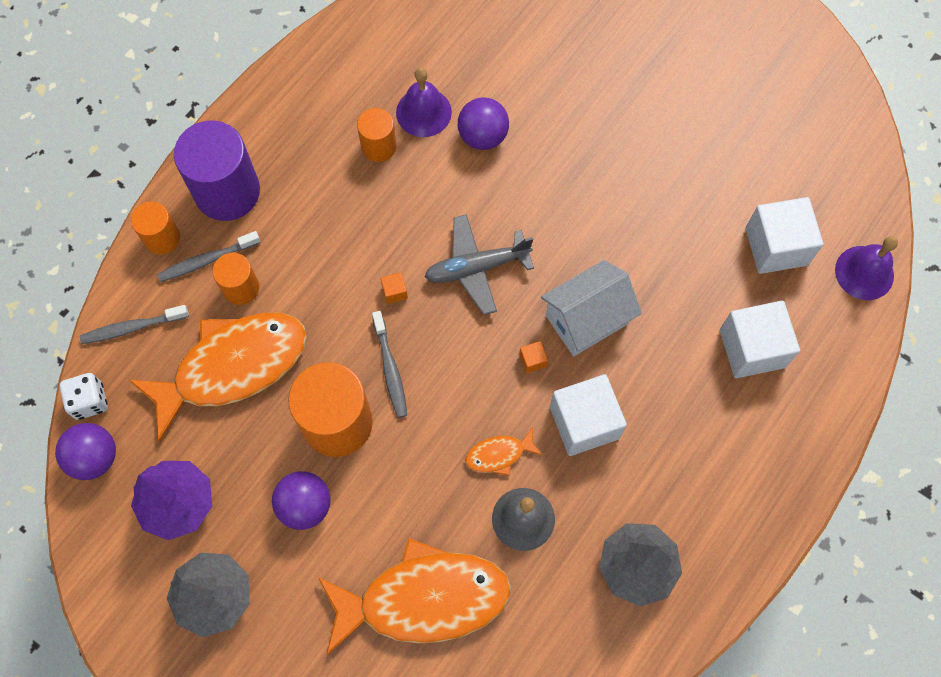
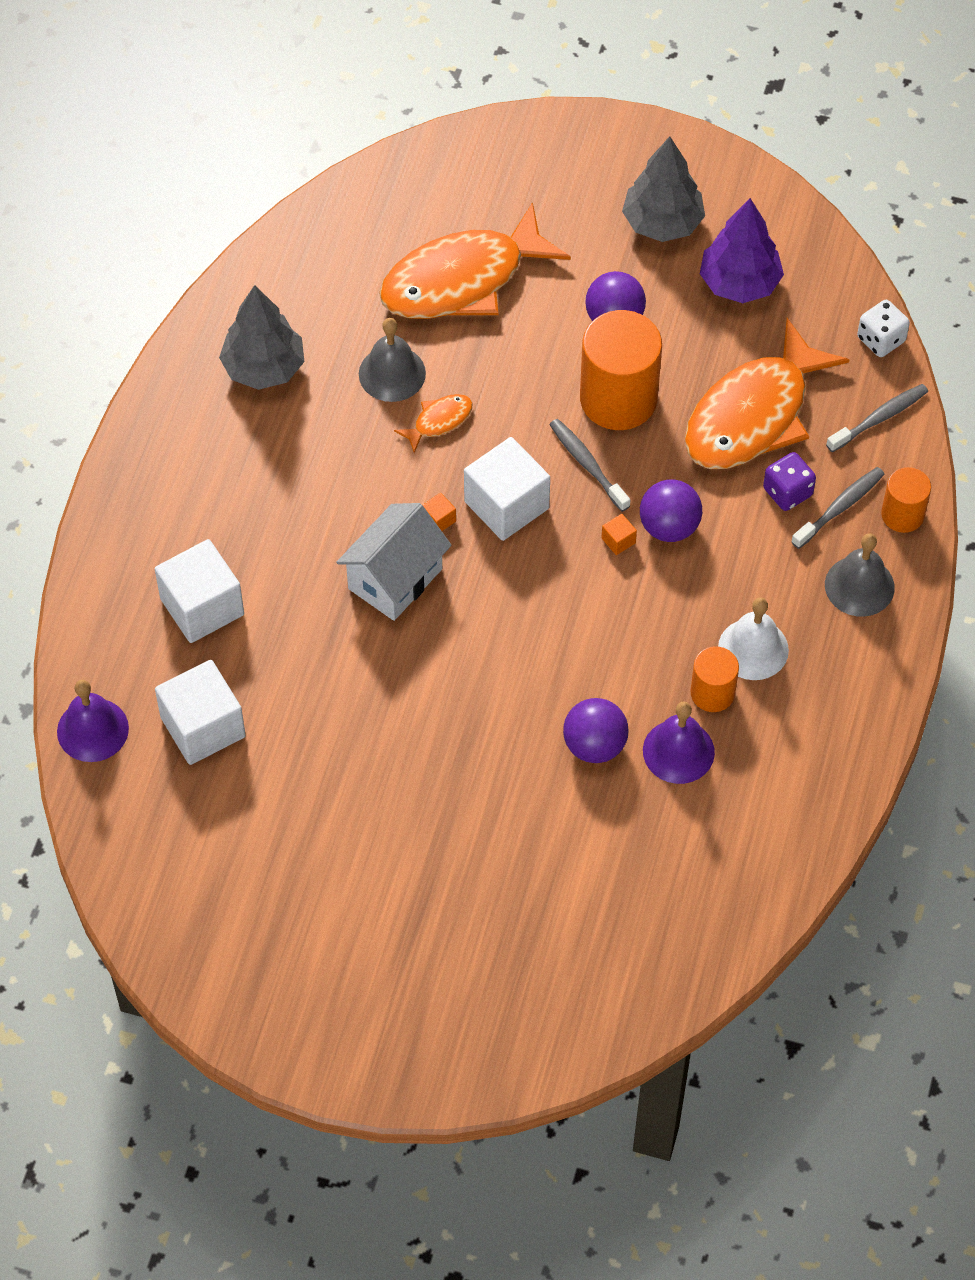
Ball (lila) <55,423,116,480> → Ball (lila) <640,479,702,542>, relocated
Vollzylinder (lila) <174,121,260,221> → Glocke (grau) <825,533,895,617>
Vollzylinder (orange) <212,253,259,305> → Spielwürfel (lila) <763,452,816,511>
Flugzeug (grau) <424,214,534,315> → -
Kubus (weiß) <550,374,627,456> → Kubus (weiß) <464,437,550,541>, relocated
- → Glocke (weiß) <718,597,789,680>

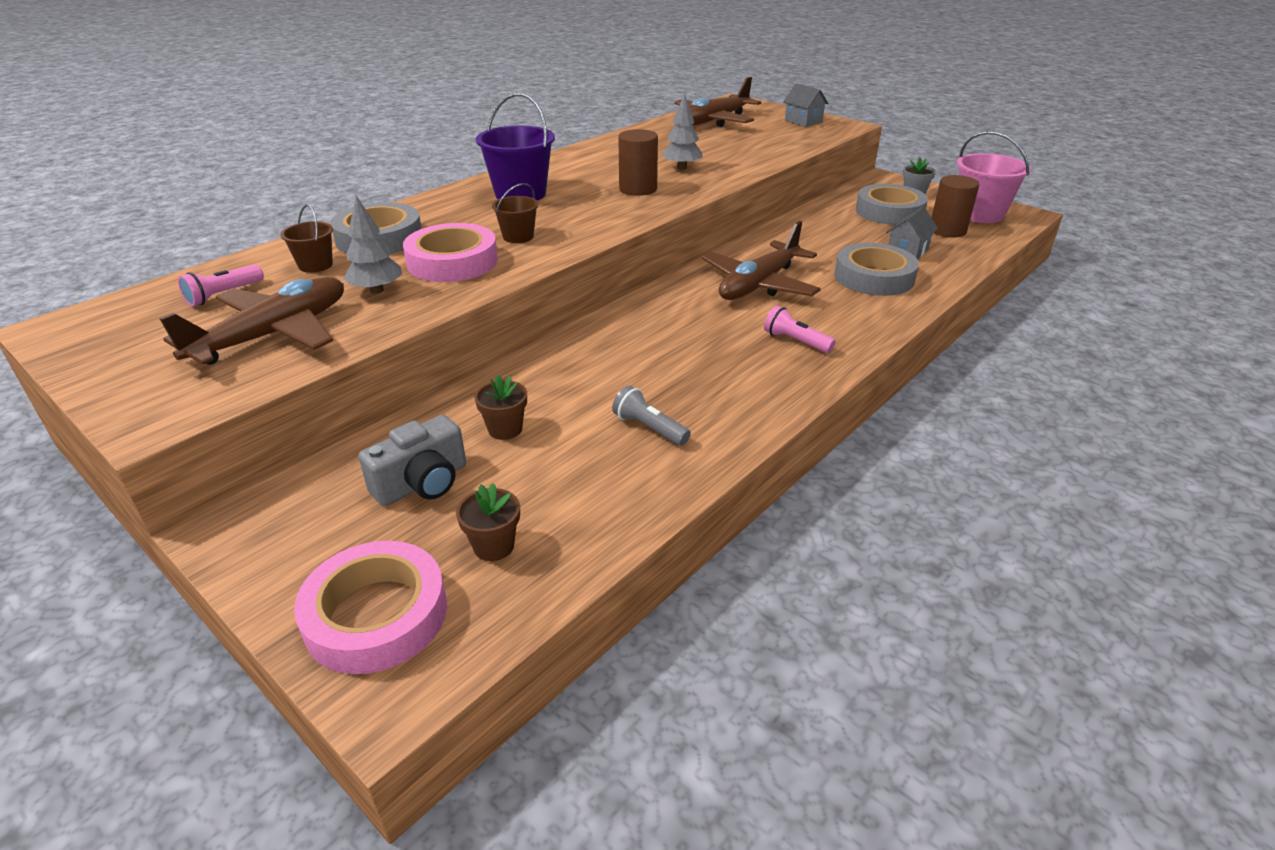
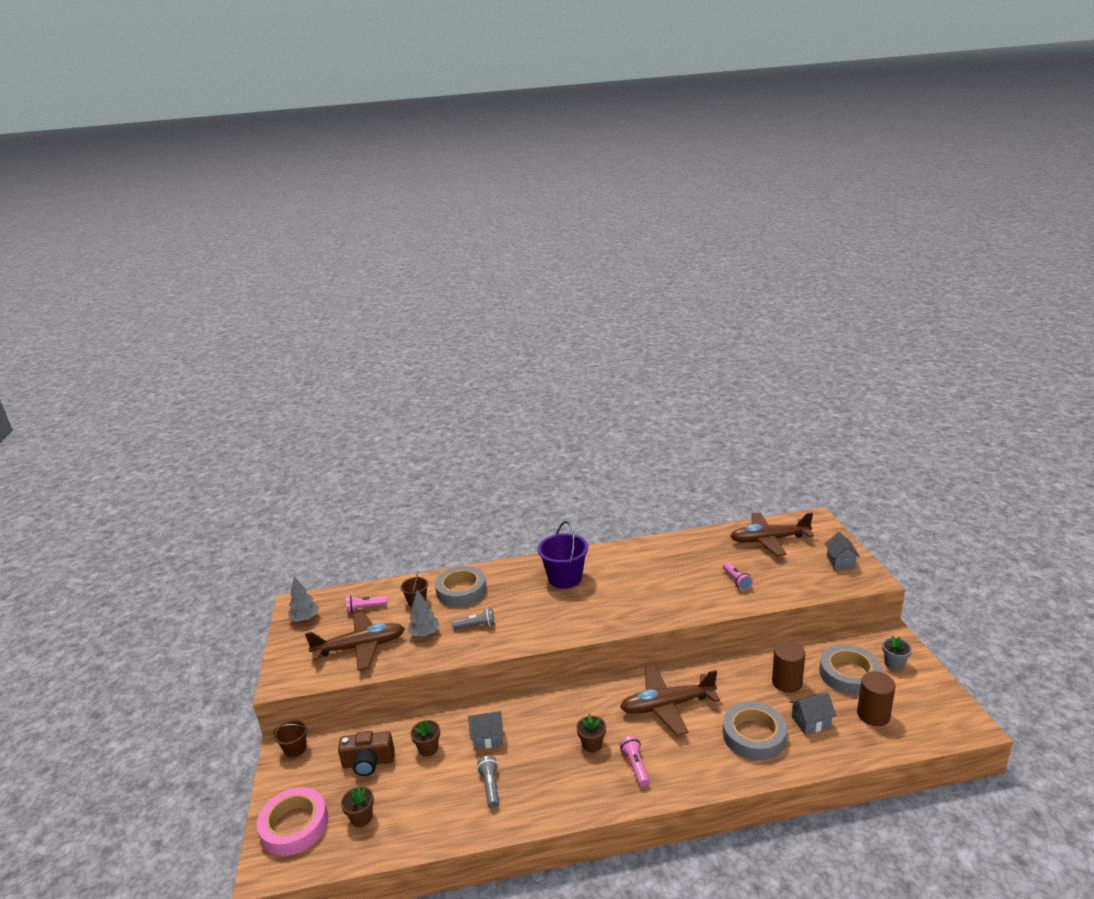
Kamera (grau) <358,415,466,506> → Kamera (braun) <338,731,395,776>
Klebeband (rosa) <403,223,498,282> → Taschenlampe (grau) <452,608,495,629>
Eimer (braun) <492,183,539,243> → Eimer (braun) <273,720,308,758>, relocated
Vollzylinder (braun) <618,129,658,196> → Vollzylinder (braun) <772,641,805,693>, relocated
Baum (grau) <661,93,702,170> → Baum (grau) <288,576,319,622>, relocated
Eimer (rosa) <957,131,1031,223> → -
- → Haus (grau) <468,711,503,750>
- → Blumentopf (braun) <576,714,606,753>
- → Taschenlampe (rosa) <723,562,753,591>

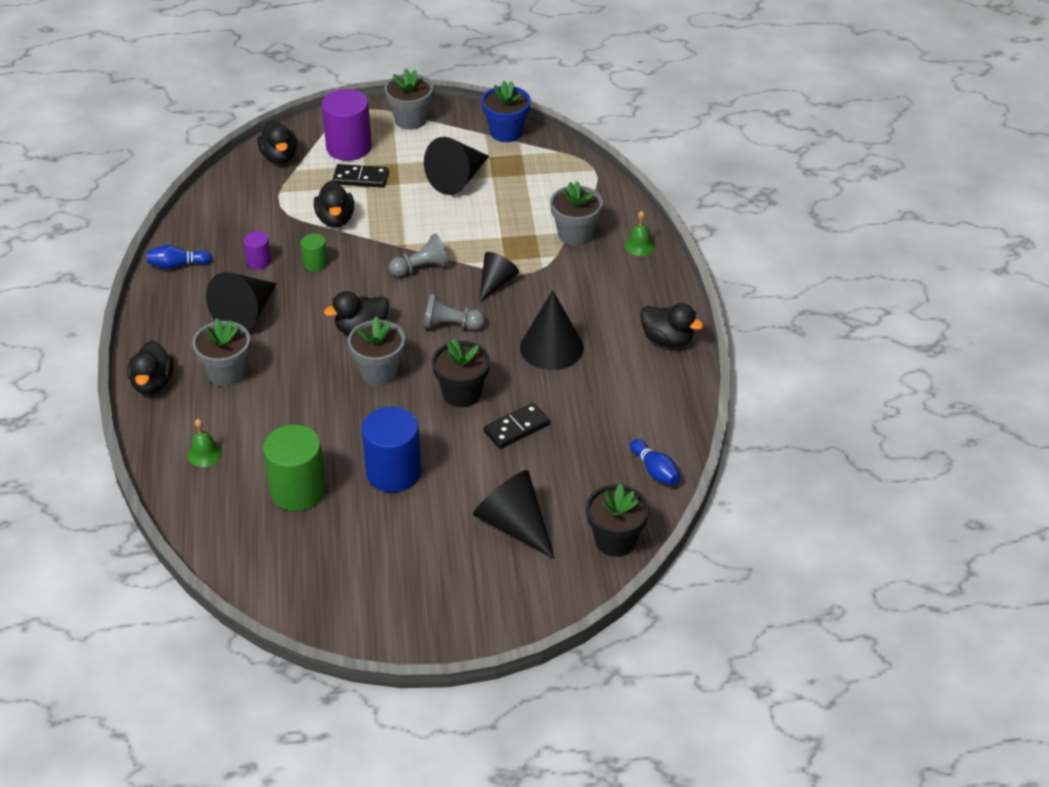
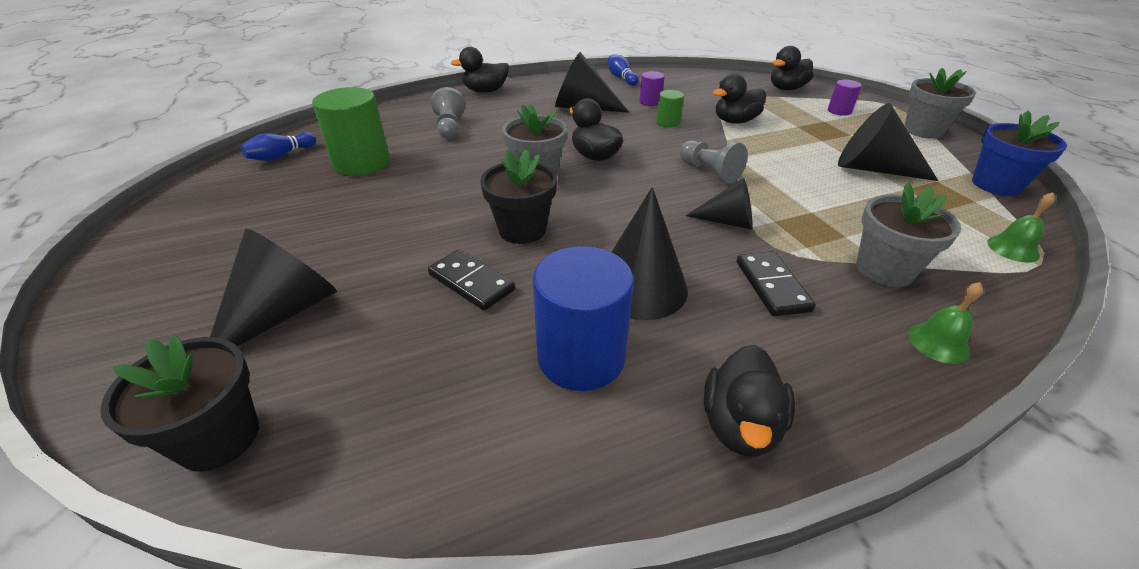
Glocke (grün) <187,419,222,467> → Glocke (grün) <987,192,1055,263>, relocated
Blumentopf (grau) <192,318,250,387> → -
Vollzylinder (lila) <322,89,372,161> → Vollzylinder (lila) <828,80,862,116>, x0.50
Dominostein (schwarz) <333,164,389,188> → Dominostein (schwarz) <737,251,816,316>, relocated
Vollzylinder (blau) <362,407,421,492> → Vollzylinder (blau) <533,246,634,391>, relocated
Bauer (grau) <424,293,485,330> → Bauer (grau) <431,87,465,139>, relocated
Bowlingkegel (blau) <630,439,680,486> → Bowlingkegel (blau) <240,132,316,161>, relocated

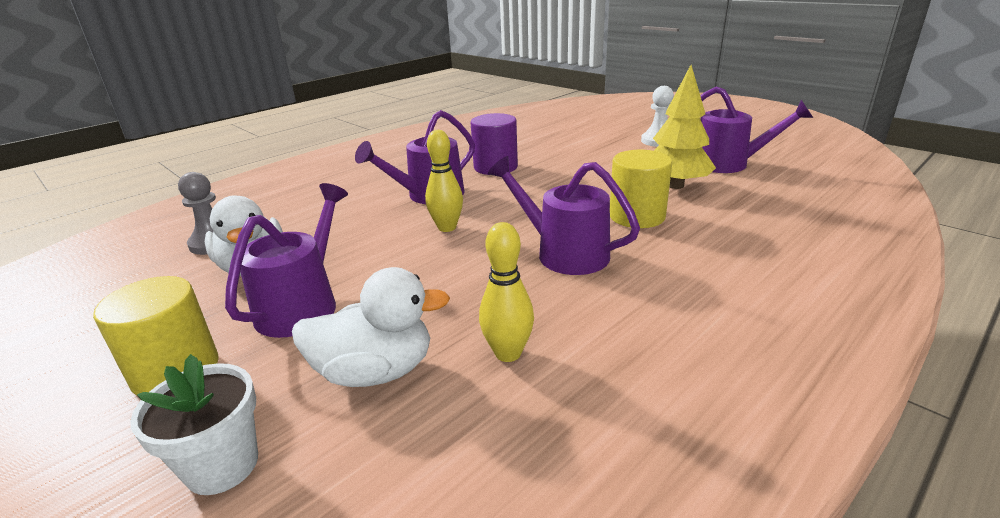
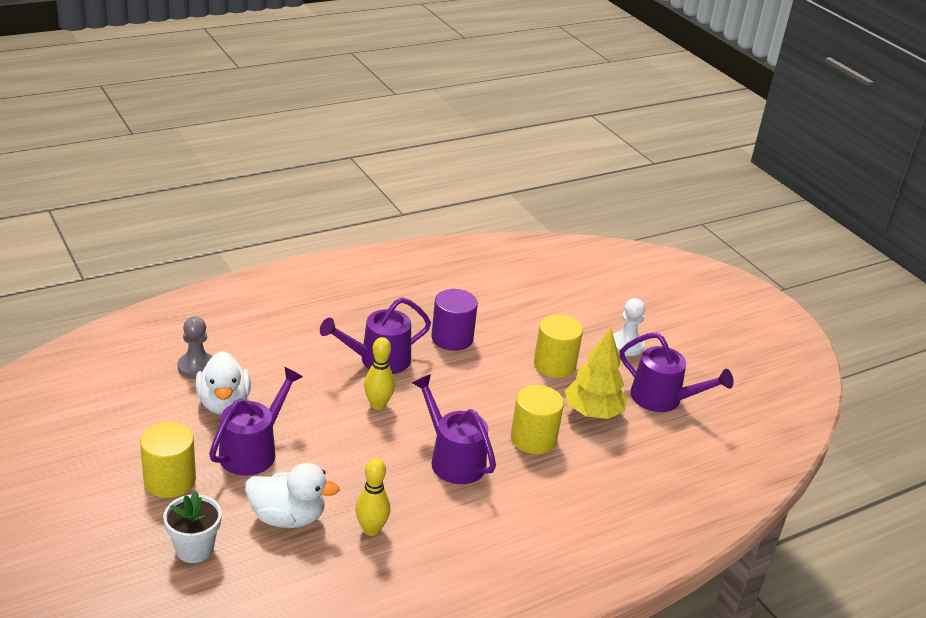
- → Vollzylinder (gelb) <534,314,583,378>

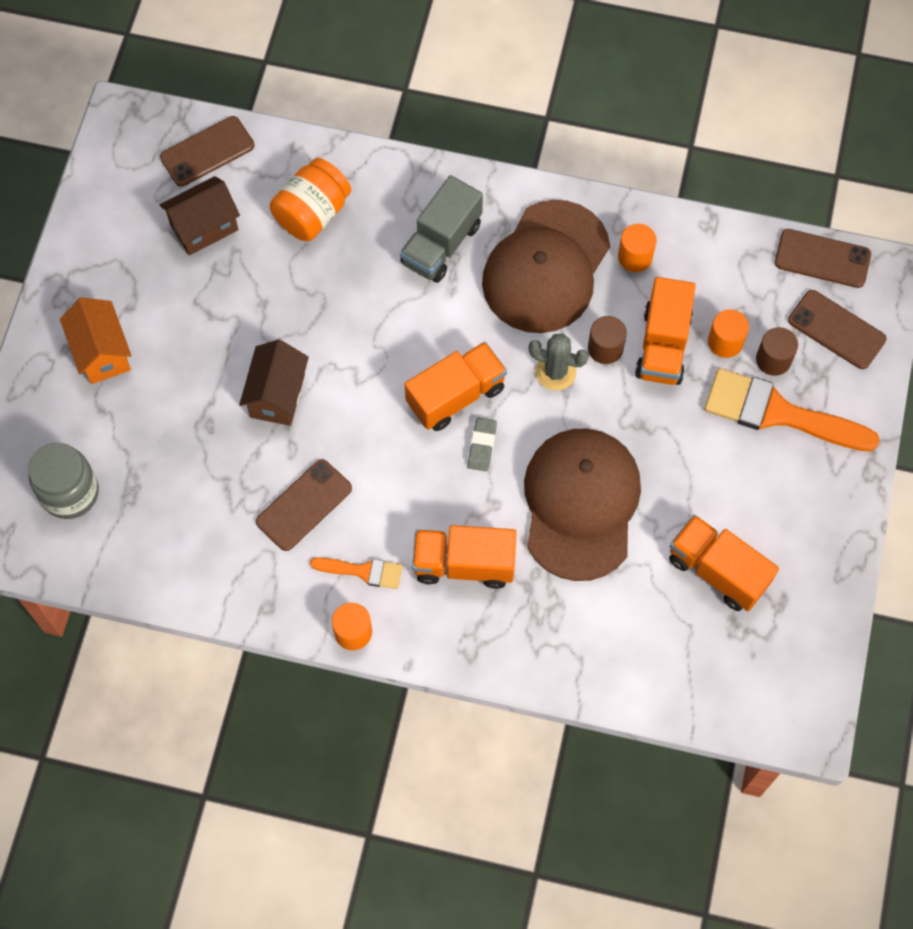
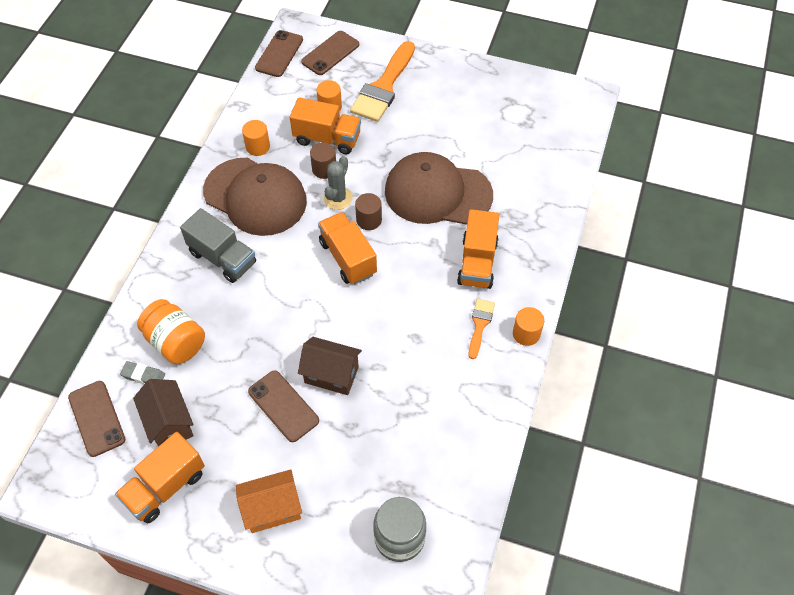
Handy (braun) <256,459,352,551> → Handy (braun) <248,370,319,442>, relocated
Radiergummi (grau) <468,417,497,471> → Radiergummi (grau) <120,361,165,384>, relocated
Lastwagen (orange) <669,515,779,611> → Lastwagen (orange) <115,432,205,524>, relocated
Vollzylinder (braun) <756,327,798,376> → Vollzylinder (braun) <355,193,382,230>, relocated

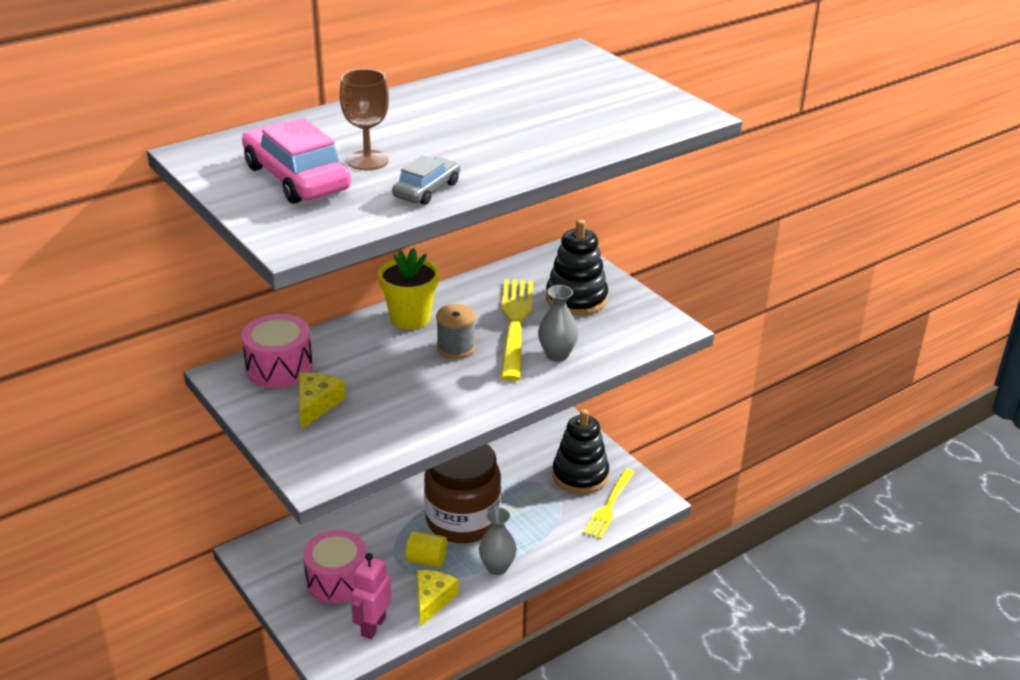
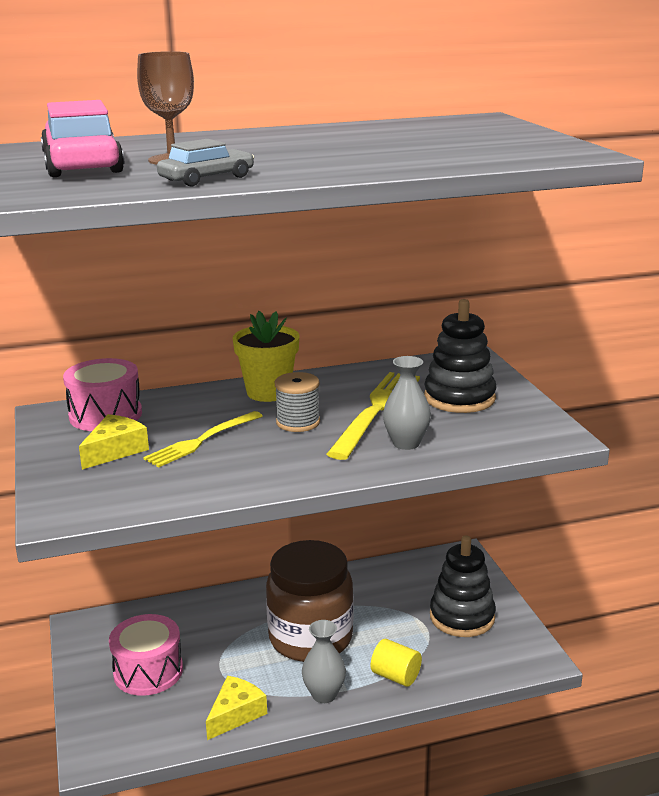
Roboter (rosa) <351,553,391,639> → -
Vollzylinder (gelb) <406,531,447,568> → Vollzylinder (gelb) <371,639,422,687>, relocated
Gabel (gelb) <583,469,635,539> → Gabel (gelb) <143,411,263,467>, relocated

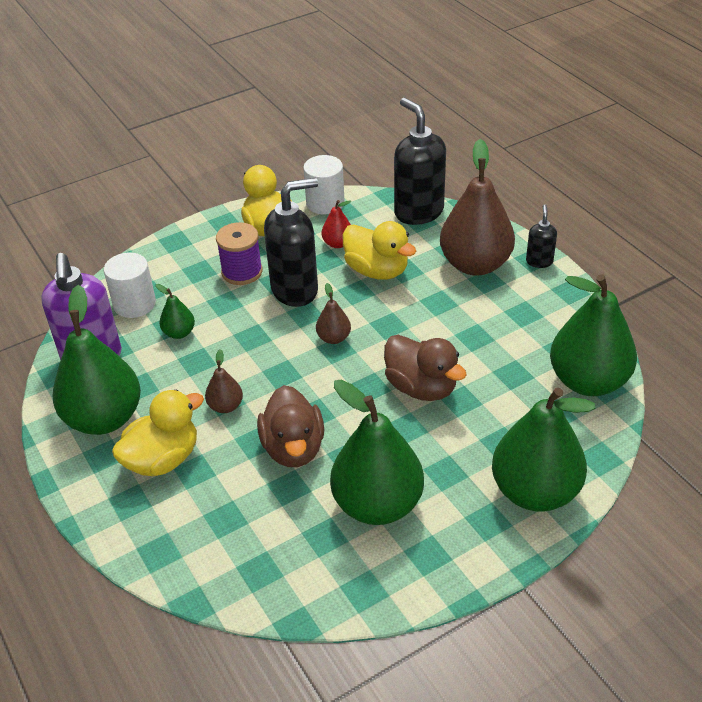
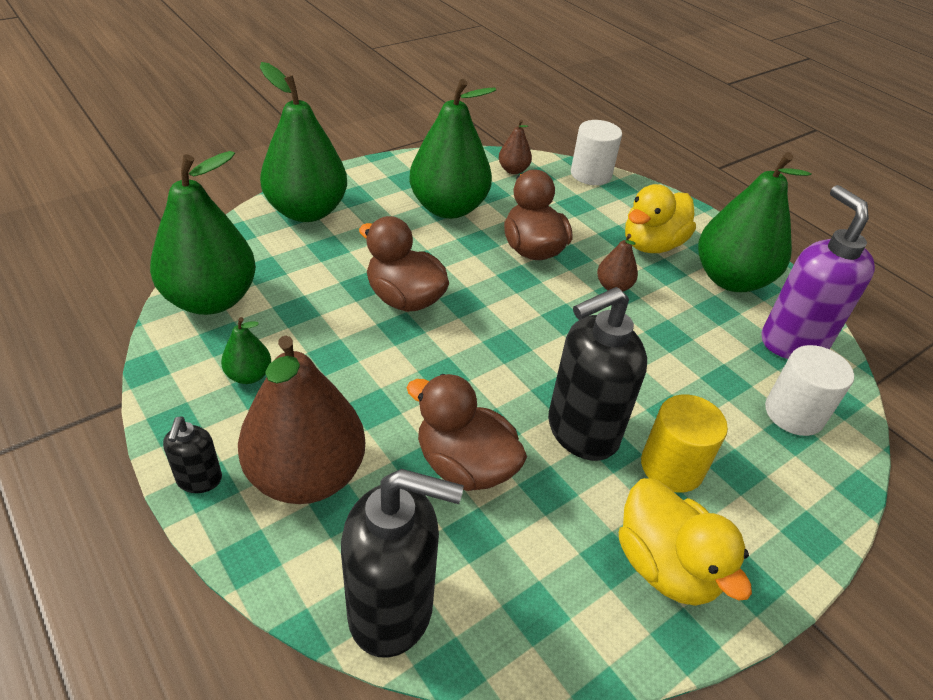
Birne (grün) <156,284,195,339> → Birne (grün) <221,317,271,384>, relocated
Garnrolle (lila) <216,222,263,285> → Vollzylinder (gelb) <641,394,728,493>
Vollzylinder (weiß) <303,155,345,215> → Vollzylinder (weiß) <571,120,622,185>, relocated
Birne (braun) <316,283,351,344> → Birne (braun) <499,120,532,174>, relocated
Birne (rot) <322,200,351,248> → -
Ente (gelb) <343,221,416,280> → Ente (braun) <406,374,527,491>
Seifenspender (schwarz) <394,98,446,225> → Seifenspender (schwarz) <341,469,464,658>, 45 degrees counterclockwise

